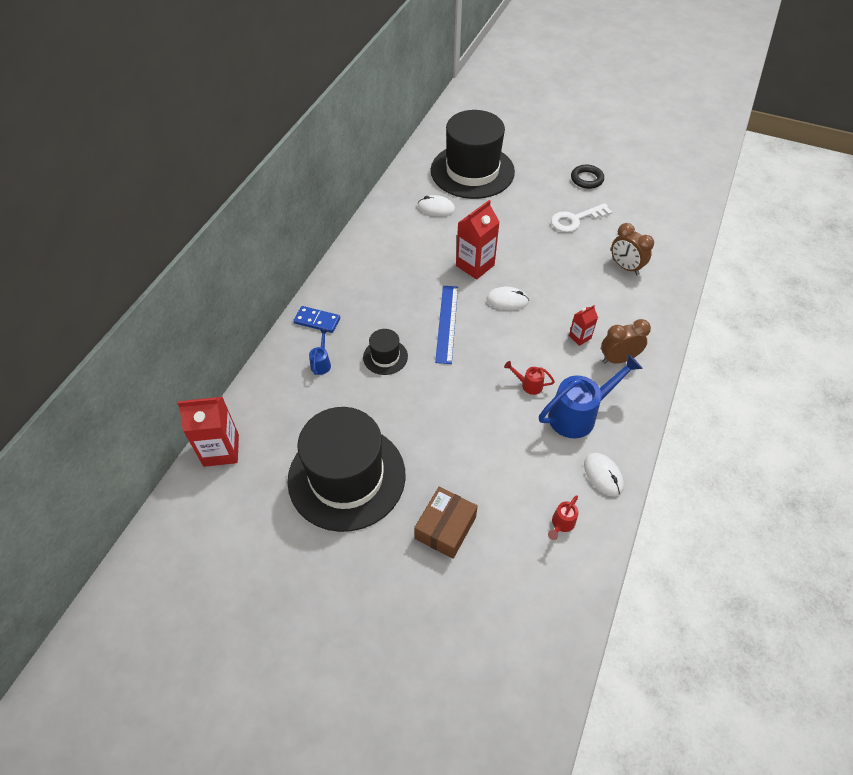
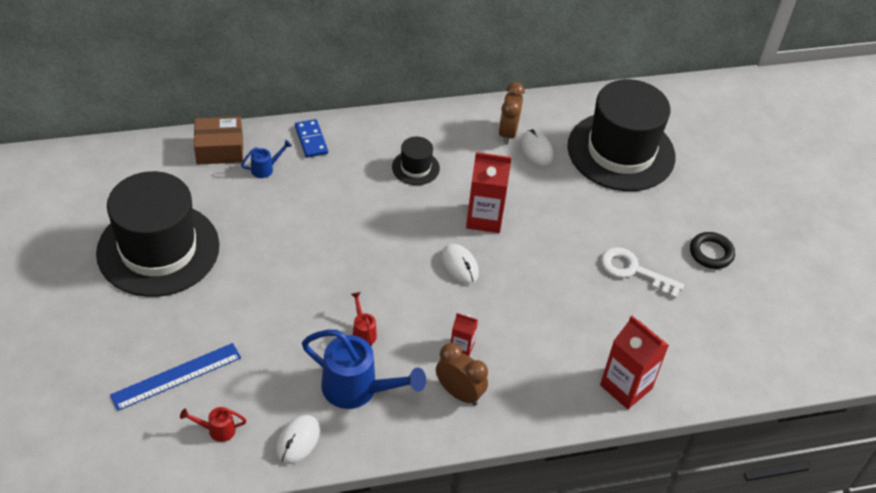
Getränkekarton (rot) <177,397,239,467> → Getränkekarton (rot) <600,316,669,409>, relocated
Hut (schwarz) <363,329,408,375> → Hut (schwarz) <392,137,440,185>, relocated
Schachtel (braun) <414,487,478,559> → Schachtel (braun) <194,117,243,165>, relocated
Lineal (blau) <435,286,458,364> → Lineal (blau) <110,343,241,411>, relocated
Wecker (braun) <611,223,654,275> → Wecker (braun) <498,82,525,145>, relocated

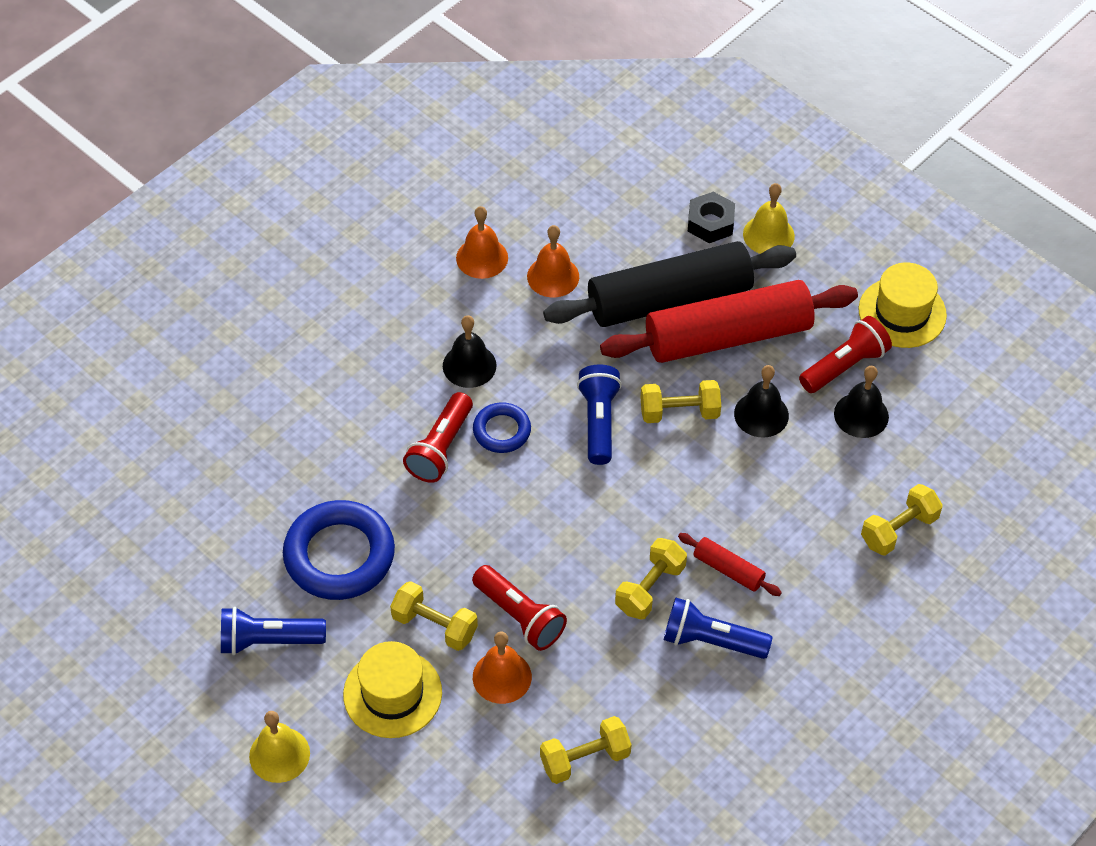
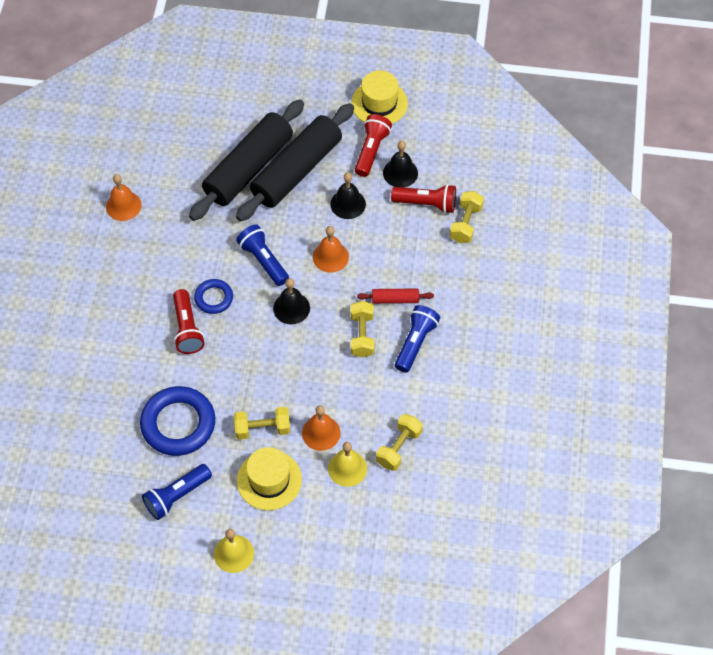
Glocke (schwarz) <443,315,497,388> → Glocke (schwarz) <273,278,310,324>, relocated
Taschenlampe (rot) <472,565,567,651> → Taschenlampe (rot) <391,184,456,213>, relocated
Glocke (orange) <527,225,579,298> → Glocke (orange) <313,226,349,273>, relocated
Nudelholz (rot) <600,280,858,363> → Nudelholz (schwarz) <236,103,354,221>
Hantel (gelb) <641,380,721,423> → -
Taschenlampe (blau) <664,598,772,659> → Taschenlampe (blau) <395,305,440,373>, 135 degrees clockwise
Sechskantmutter (schwarz) <688,192,735,243> → -
Glocke (gelb) <743,183,795,254> → Glocke (gelb) <328,442,367,487>, relocated

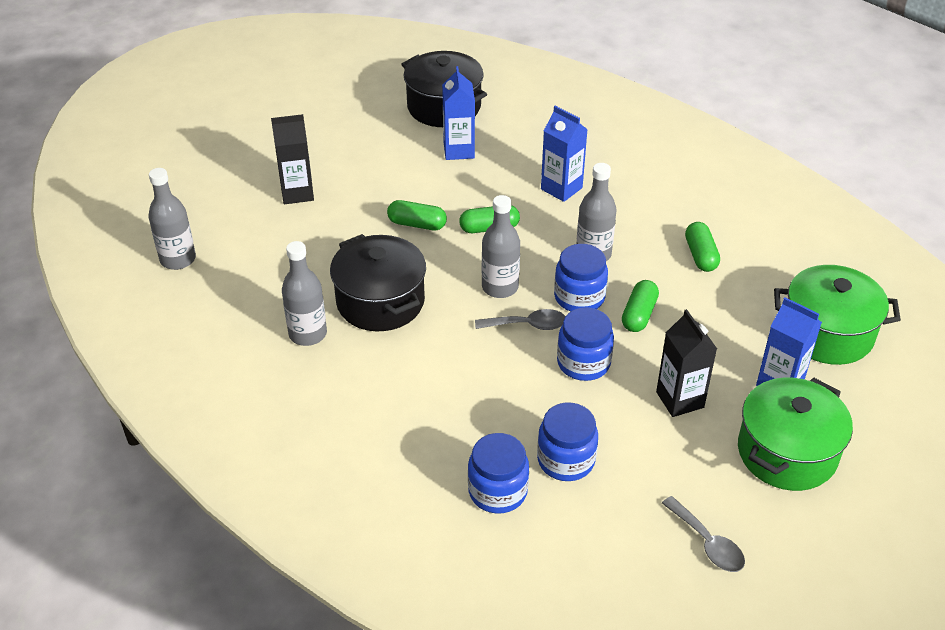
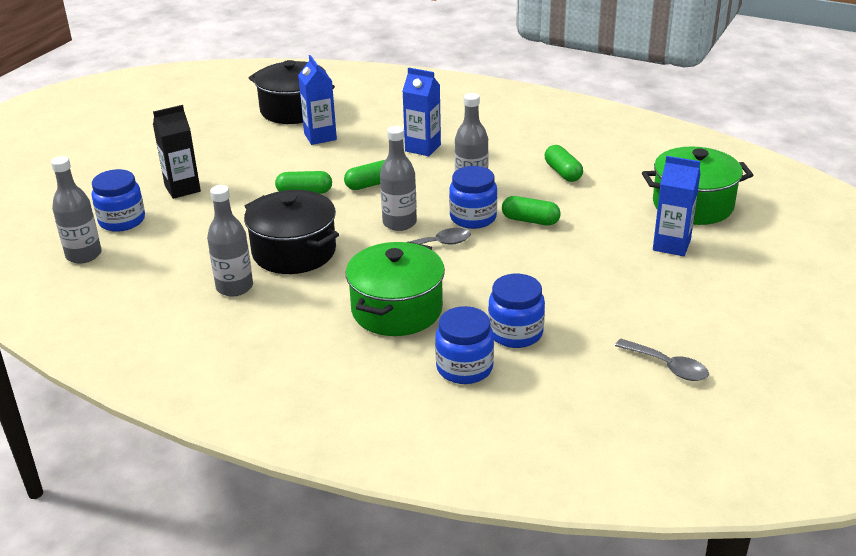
Einmachglas (blau) <557,308,614,381> → Einmachglas (blau) <92,169,145,232>, relocated
Kapsel (grün) <622,280,659,332> → Kapsel (grün) <502,196,561,226>, 75 degrees counterclockwise
Getränkekarton (schwarz) <656,309,717,417> → -
Kochtopf (grün) <738,378,853,491> → Kochtopf (grün) <346,241,445,336>, relocated

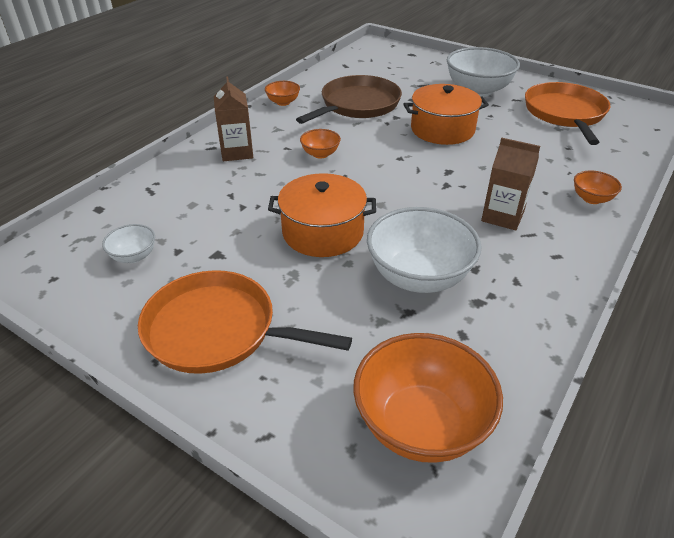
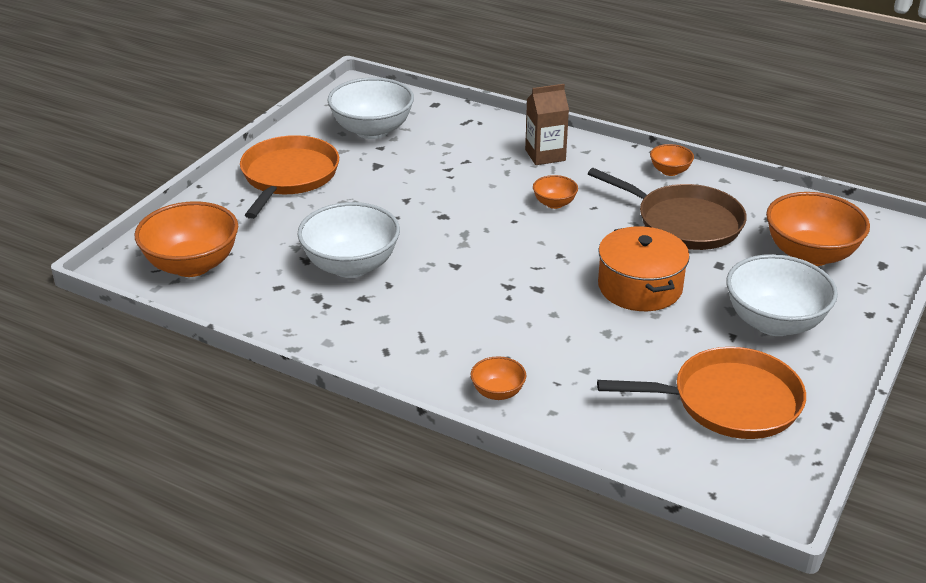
Schüssel (weiß) <102,224,155,263> → Schüssel (weiß) <327,77,414,139>, x2.07
Kochtopf (orange) <268,173,376,257> → -
Getränkekarton (braun) <481,138,540,231> → -
- → Schüssel (orange) <766,192,870,266>

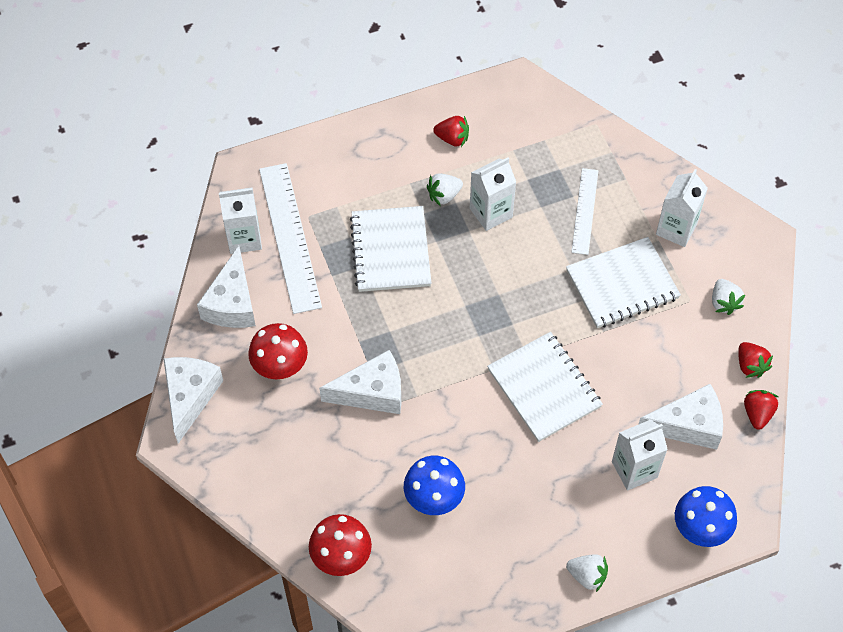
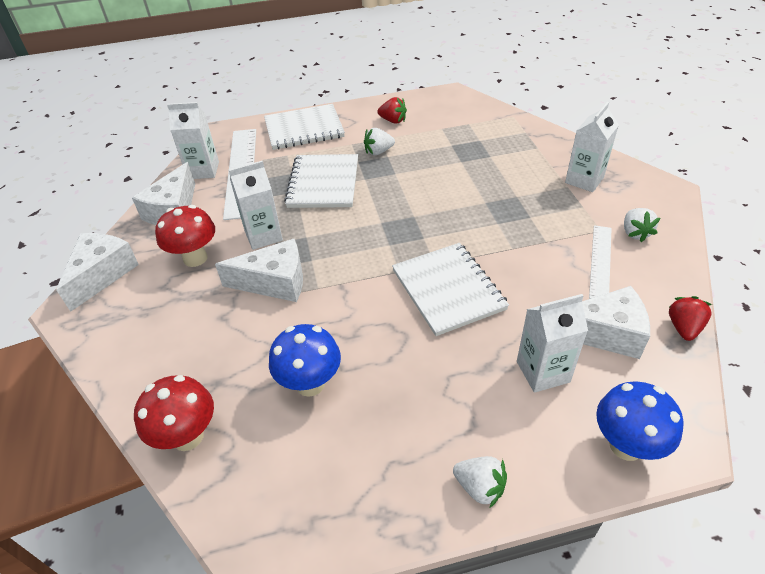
Getränkekarton (weiß) <470,158,516,231> → Getränkekarton (weiß) <229,161,283,250>, relocated
Notizbuch (weiß) <566,237,681,328> → Notizbuch (weiß) <264,104,345,150>, relocated
Lineal (weiß) <572,168,598,255> → Lineal (weiß) <589,225,612,299>, relocated
Erdbeere (rot) <738,342,773,378> → -

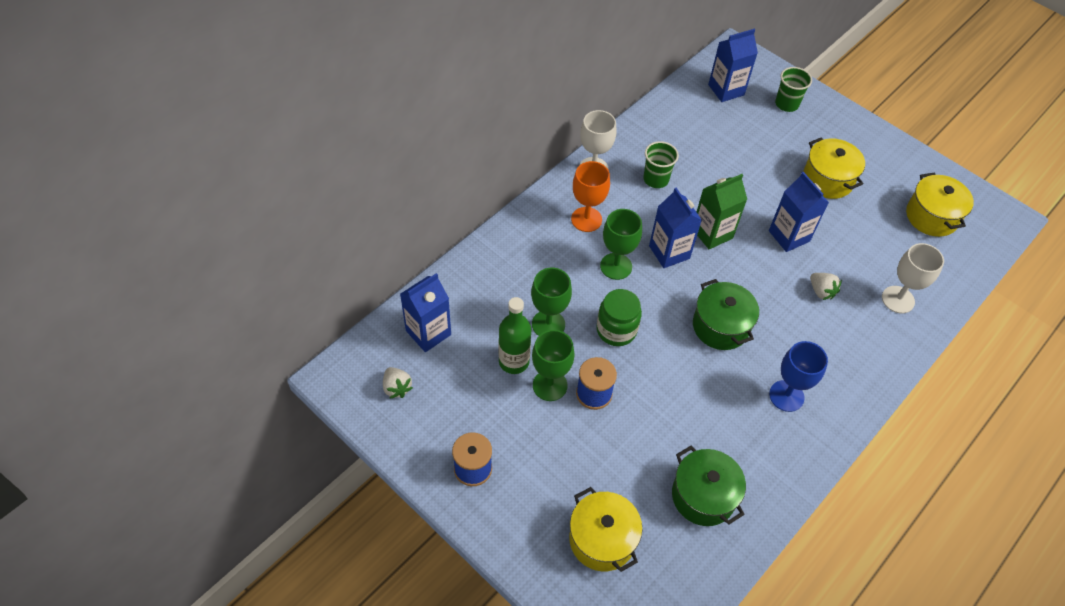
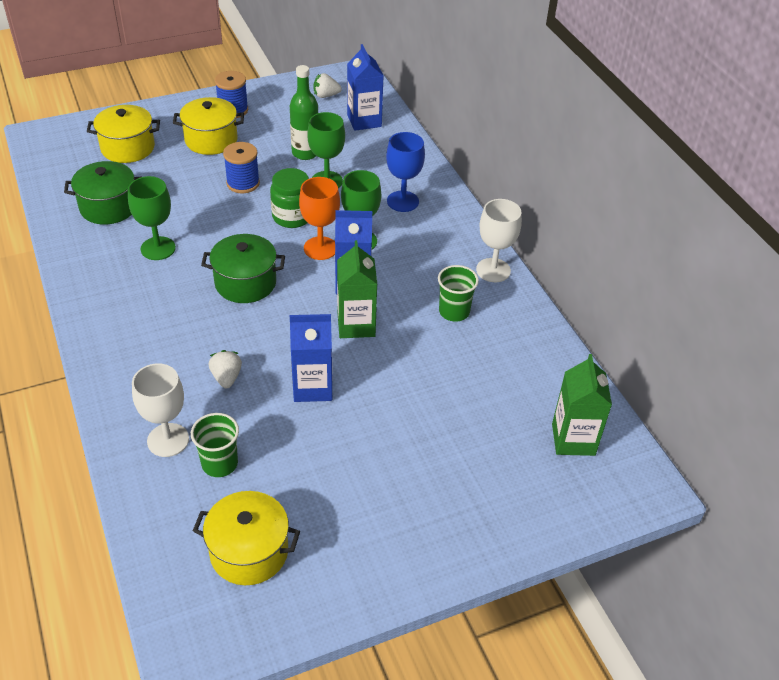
Kelch (grün) <532,330,575,401> → Kelch (grün) <128,176,176,260>, relocated
Kelch (orange) <571,161,610,232> → Kelch (orange) <299,177,340,260>, relocated
Getränkekarton (blau) <708,29,758,102> → Getränkekarton (grün) <552,354,612,456>
Kelch (blau) <769,341,828,412> → Kelch (blau) <386,132,425,212>, relocated
Becher (grün) <775,67,812,112> → Becher (grün) <191,413,239,477>, relocated
Kochtopf (gelb) <803,138,865,199> → Kochtopf (gelb) <173,97,244,155>, relocated
Erdbeere (weiß) <810,273,842,300> → Erdbeere (weiß) <209,350,242,388>, 90 degrees clockwise

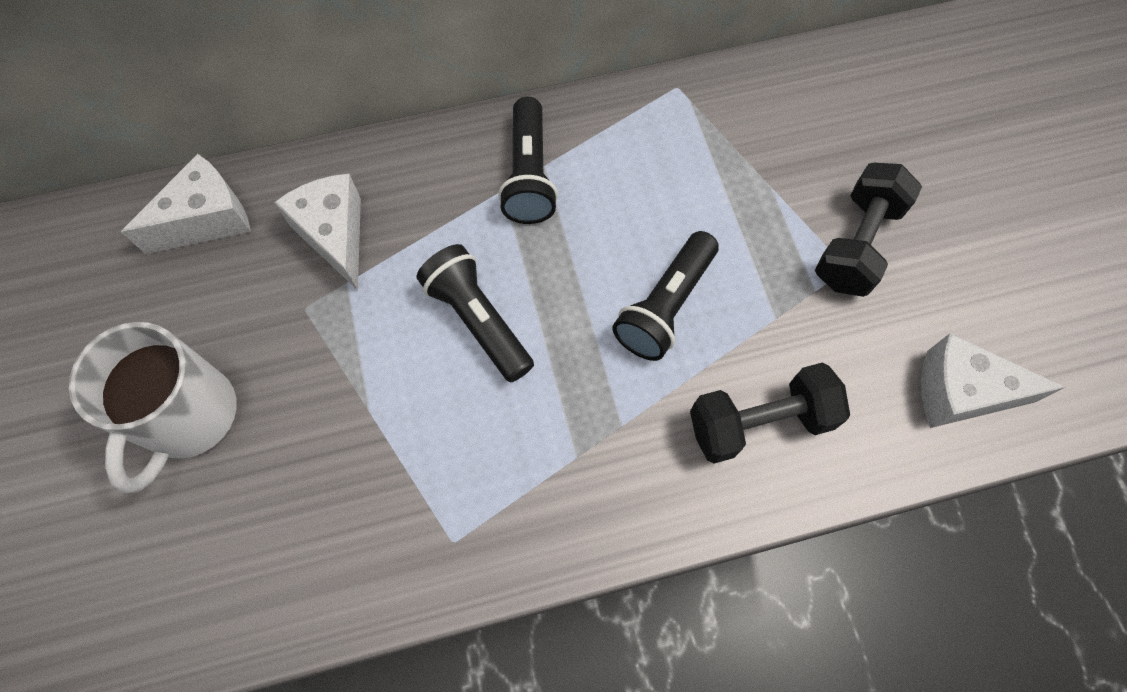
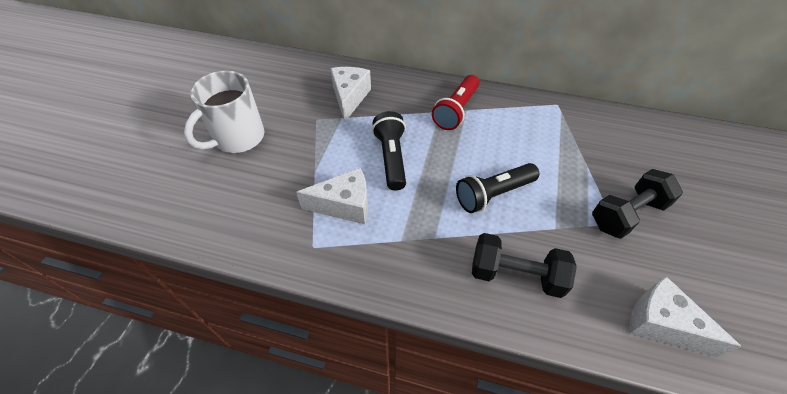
Käse (weiß) <121,154,251,254> → Käse (weiß) <296,168,368,224>, relocated
Taschenlampe (schwarz) <498,97,558,224> → Taschenlampe (rot) <432,75,479,130>

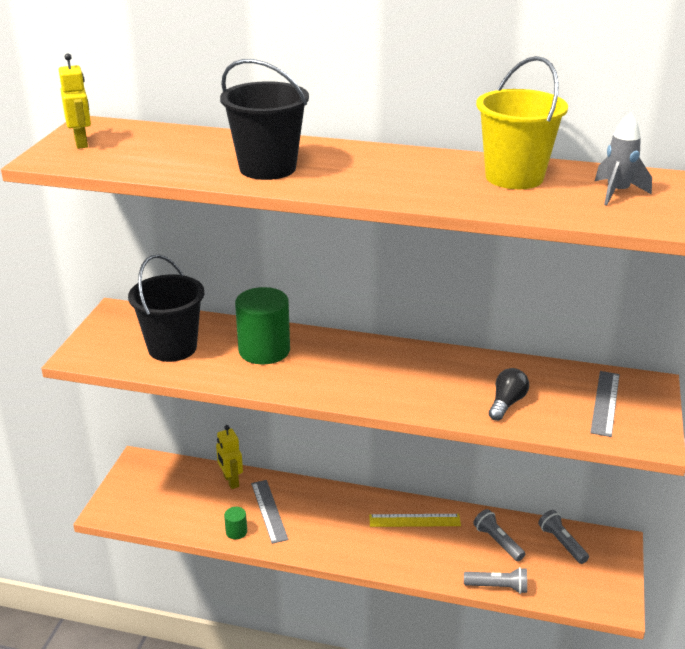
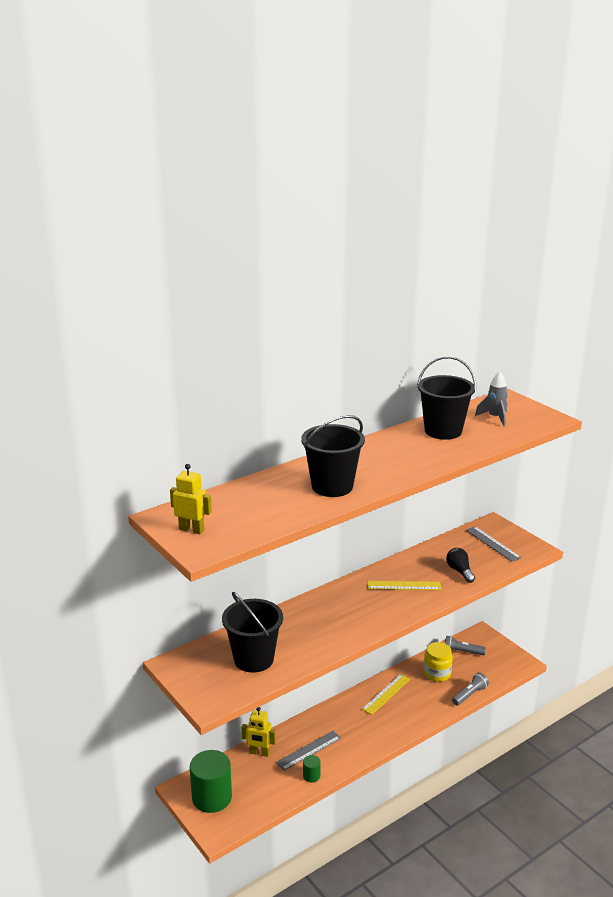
Vollzylinder (grün) <235,287,290,364> → Vollzylinder (grün) <190,750,232,813>, relocated
Lineal (grau) <251,480,288,544> → Lineal (grau) <276,731,341,771>, 60 degrees counterclockwise
Taschenlampe (grau) <473,509,525,561> → Einmachglas (gelb) <423,642,453,682>
Eimer (gelb) <476,56,568,189> → Eimer (schwarz) <417,356,476,440>
- → Lineal (gelb) <367,581,441,590>

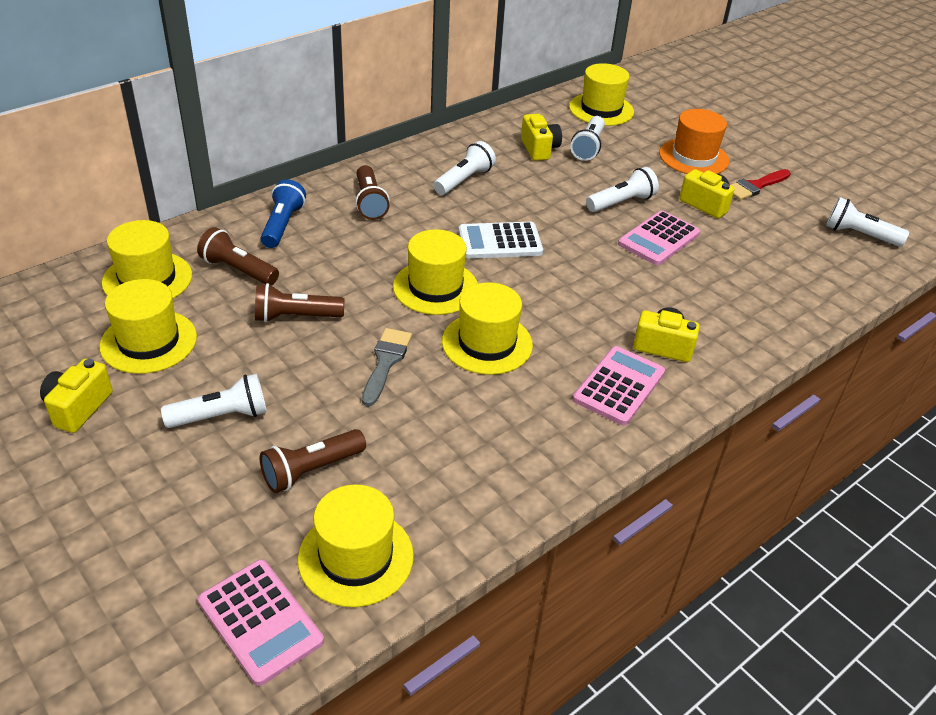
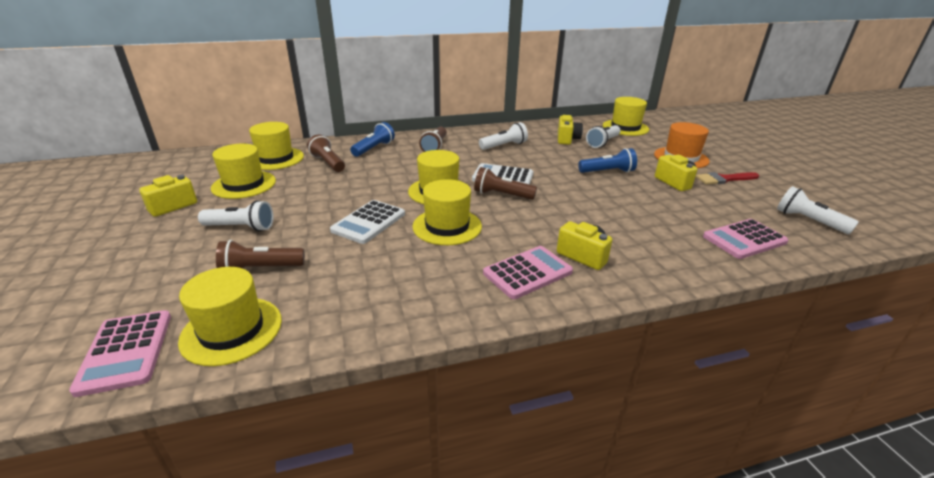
Taschenlampe (braun) <255,283,345,322> → Taschenlampe (braun) <474,167,537,200>, relocated
Pinsel (grau) <362,328,412,406> → Taschenrechner (weiß) <330,200,405,244>
Taschenlampe (weiß) <586,167,659,212> → Taschenlampe (blau) <578,148,637,173>
Taschenrechner (rosa) <618,210,700,265> → Taschenrechner (rosa) <703,219,789,259>, relocated

